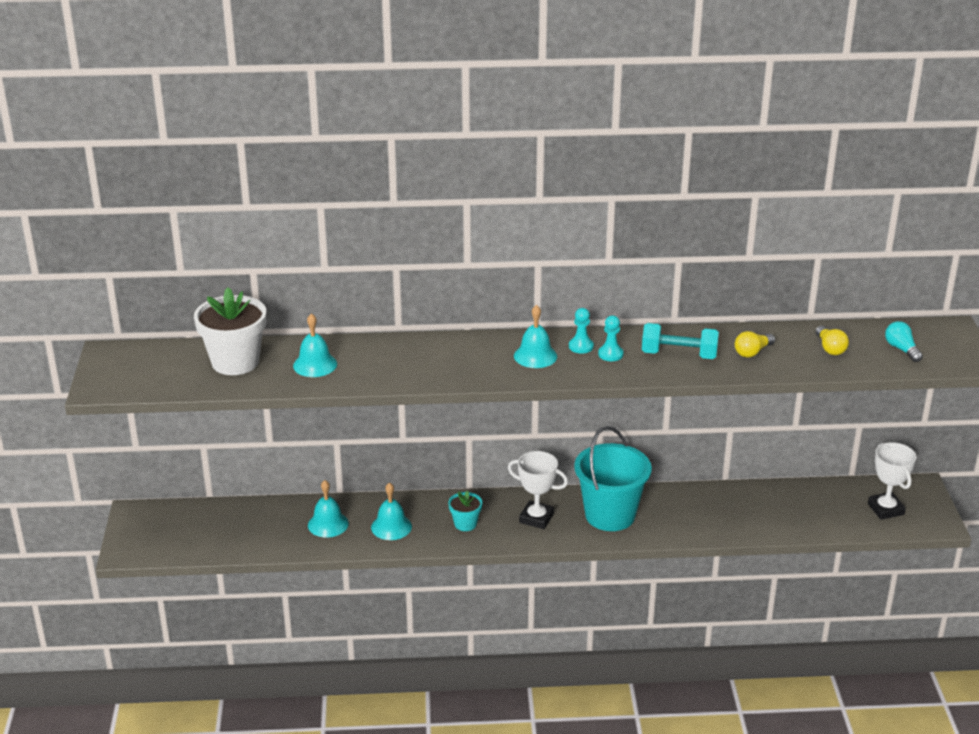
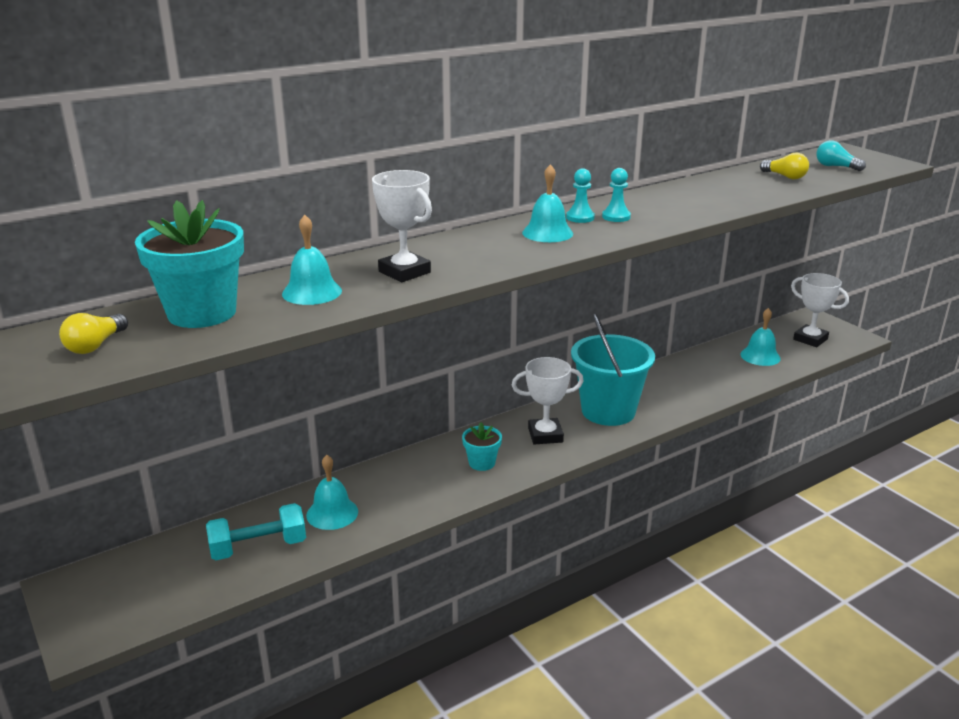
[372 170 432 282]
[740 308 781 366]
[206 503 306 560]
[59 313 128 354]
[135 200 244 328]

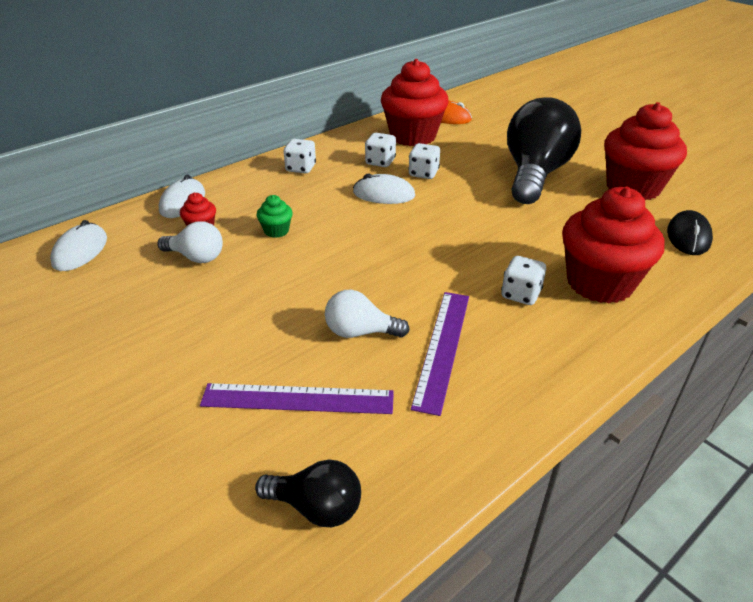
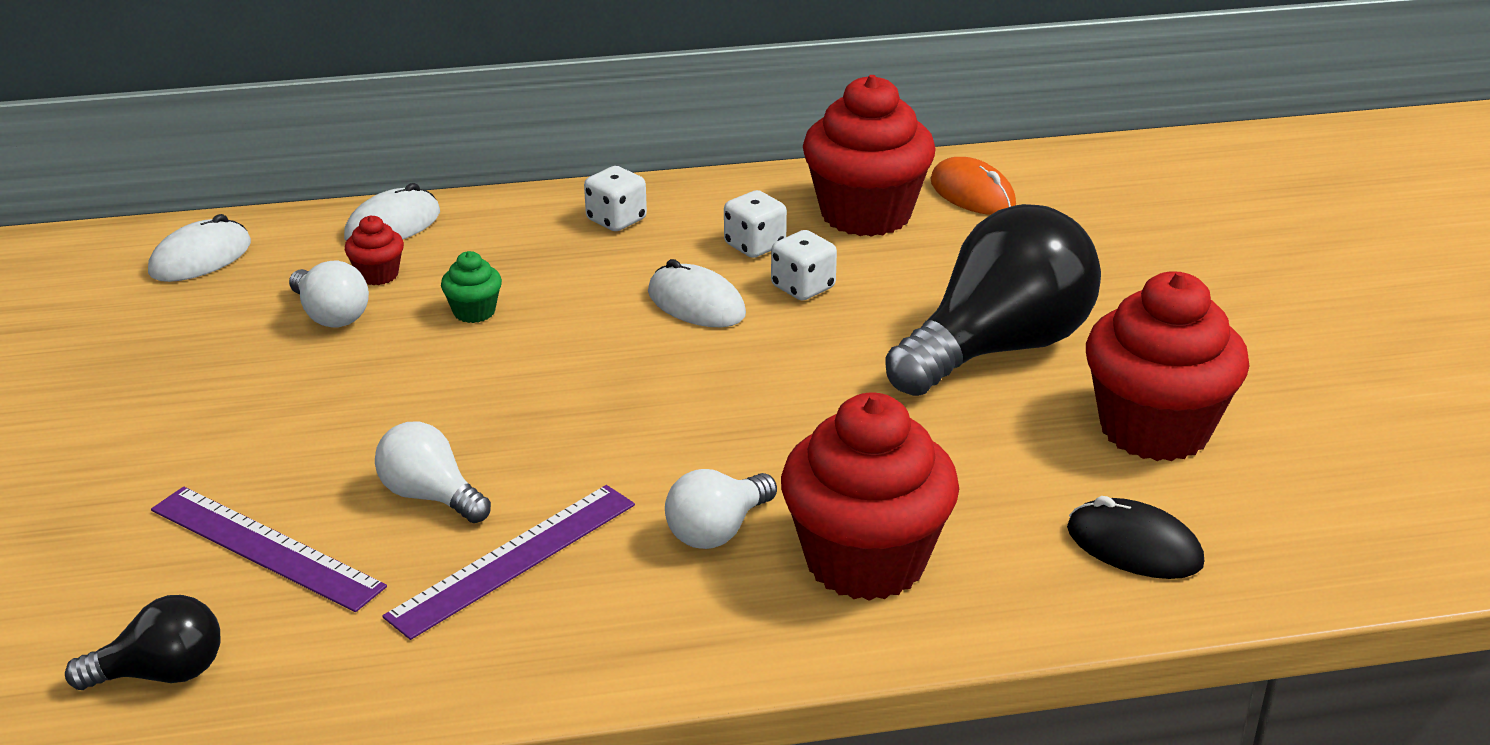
[665 469 777 549]
[65 595 220 690]
[1067 496 1204 579]

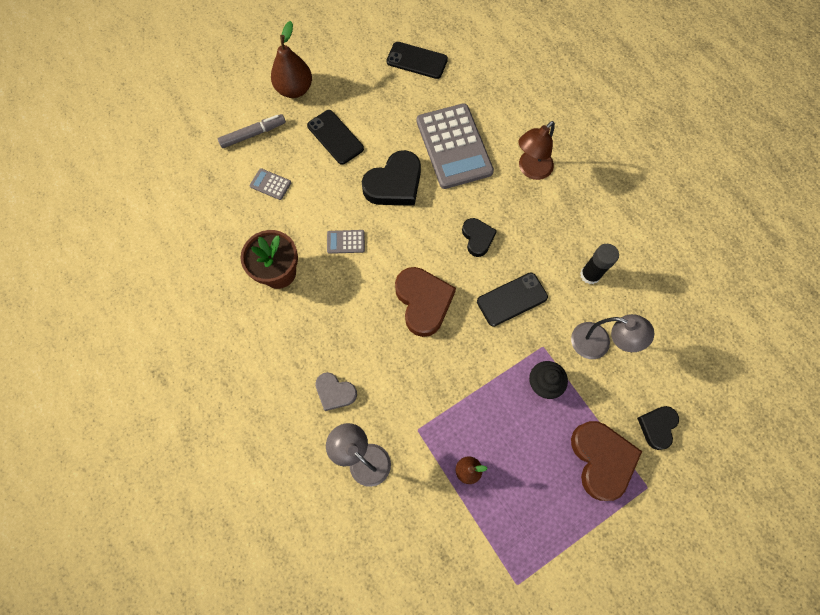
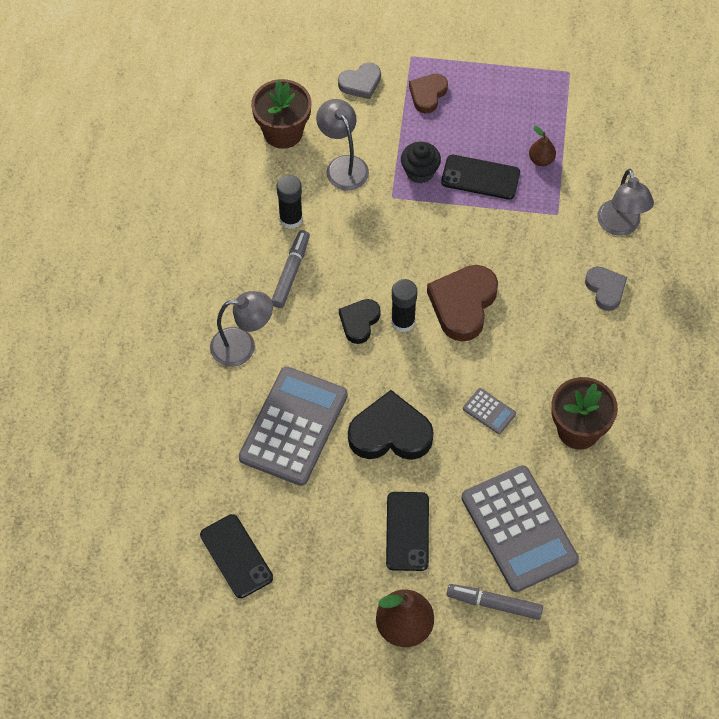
[251 79 312 149]
[272 230 310 308]
[391 279 417 332]
[441 155 520 199]
[210 291 273 366]
[338 63 381 99]
[461 465 579 592]
[409 74 448 113]

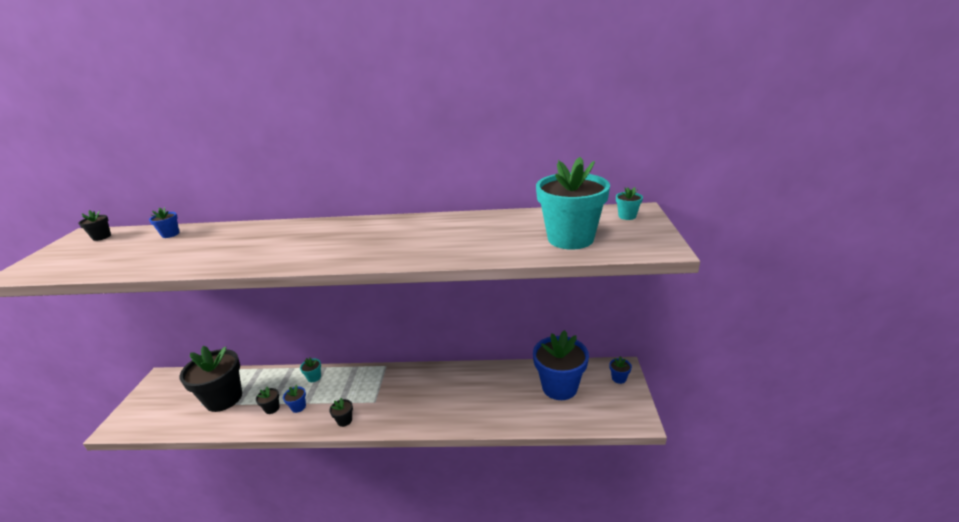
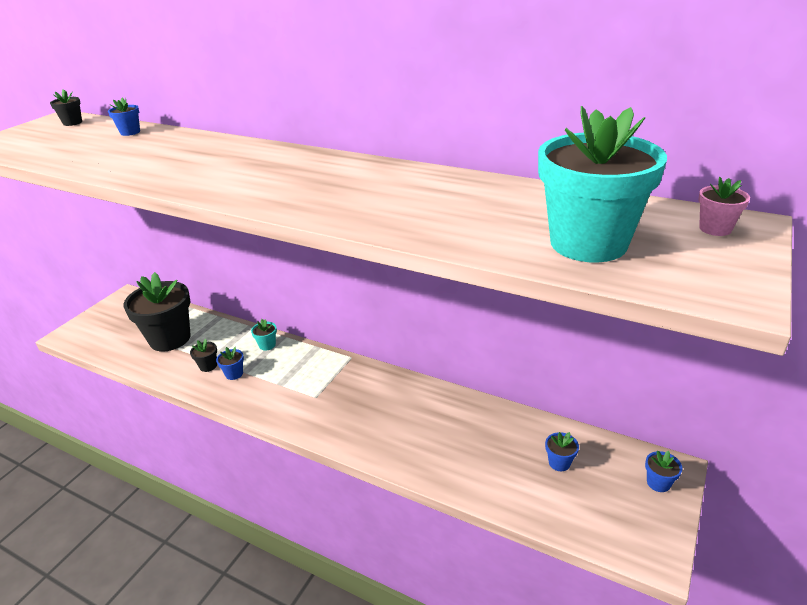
[329 398 353 427] (first image)
[698 177 750 236]
[545 432 579 471]

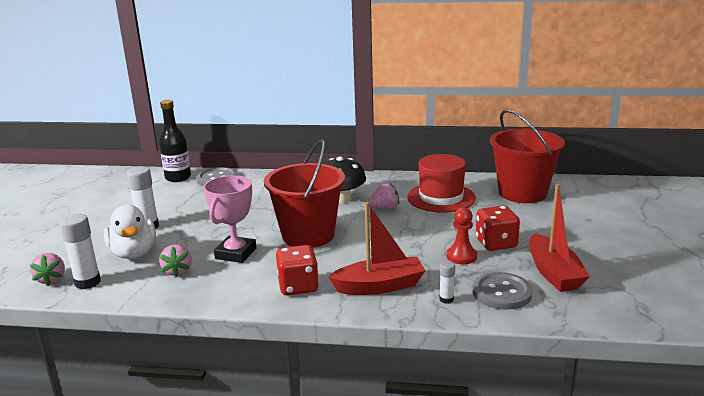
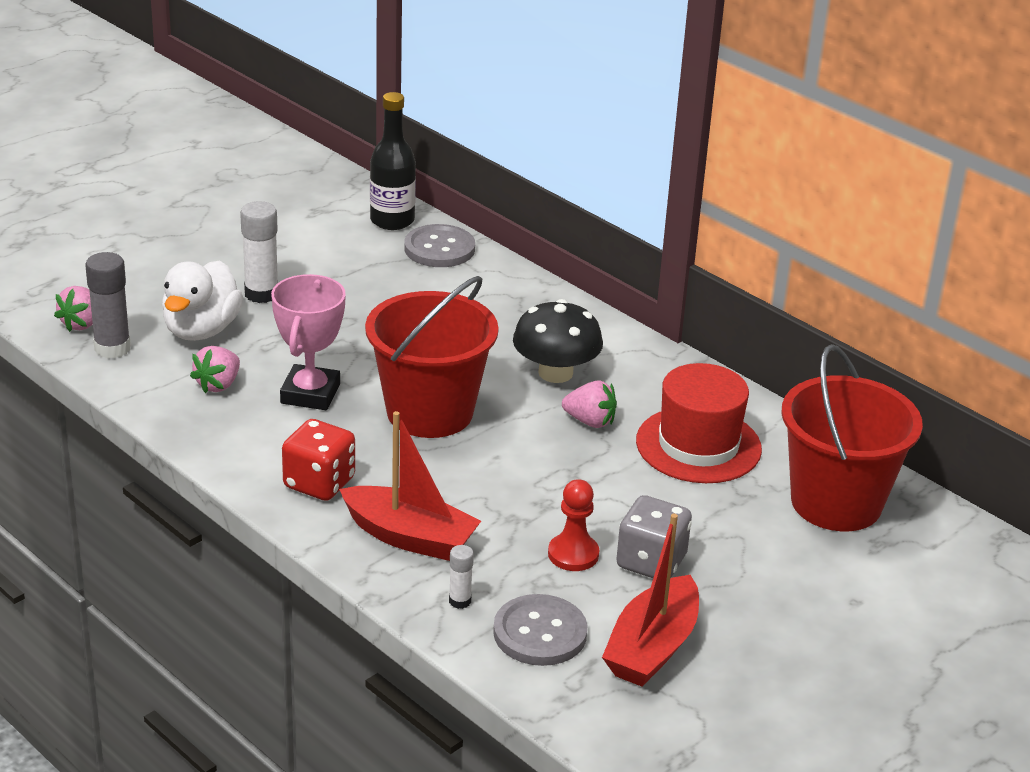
[85 252 131 358]
[616 495 692 578]
[271 274 346 410]

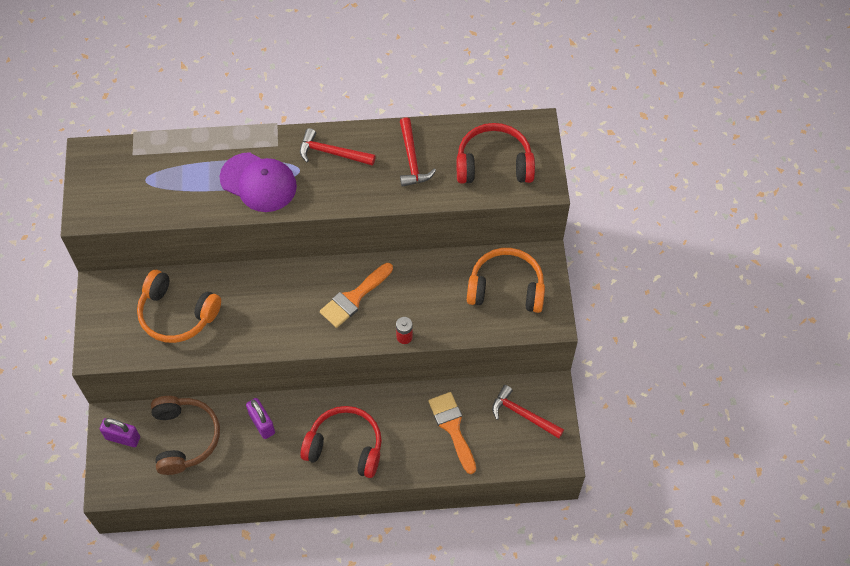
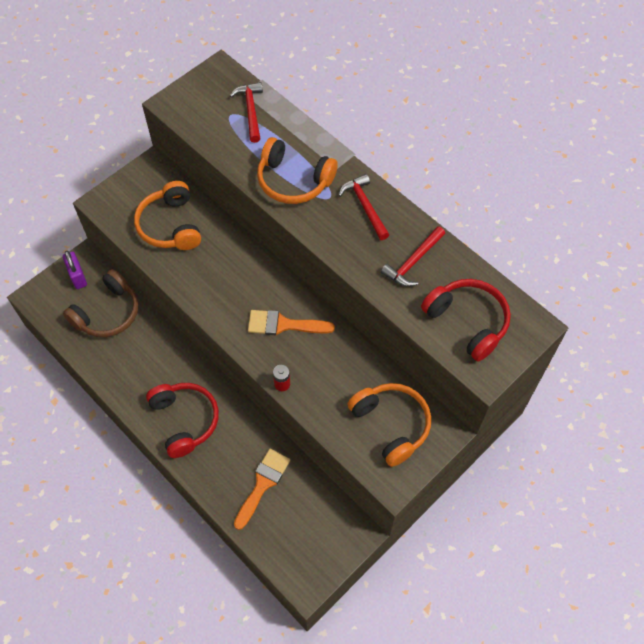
[246 398 275 439] (first image)
[230 82 263 143]
[257 137 338 204]

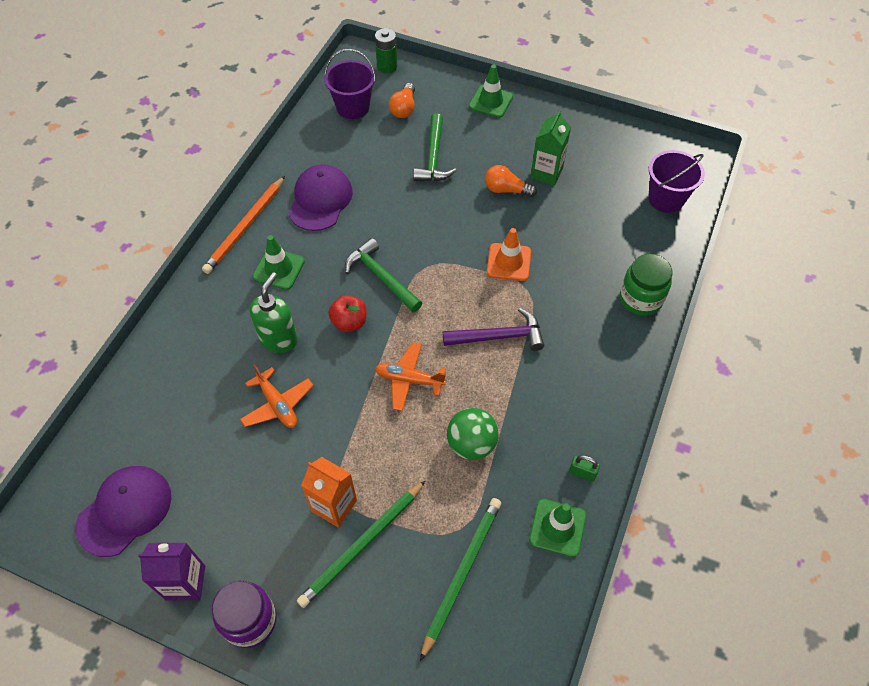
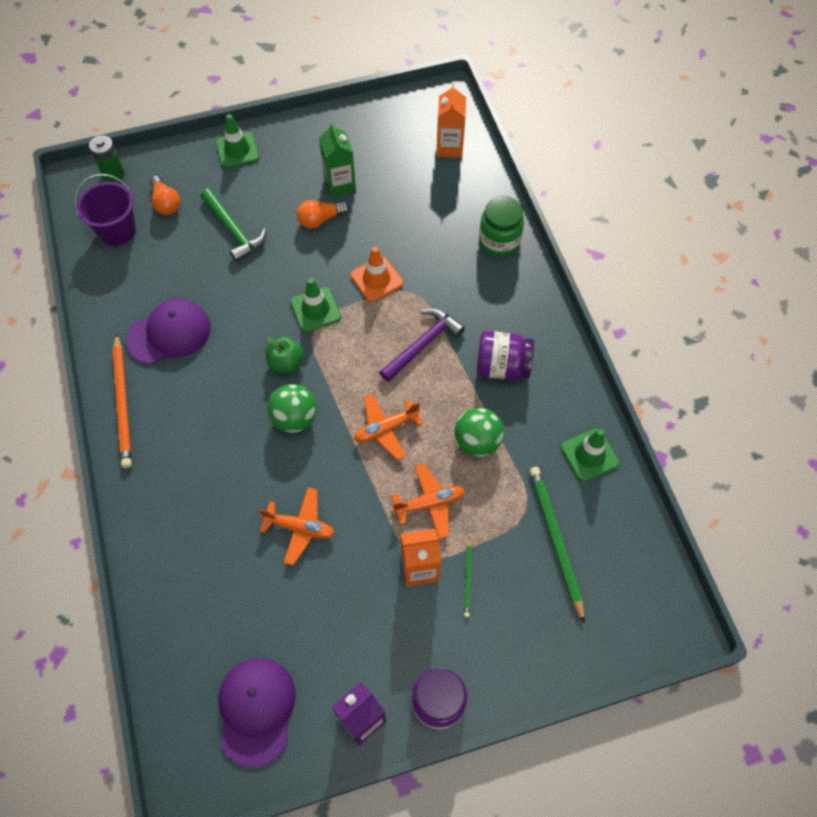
[250 272 298 353] (first image)
[569 455 600 481] (first image)
[391 463 465 539]
[477 331 534 380]
[290 278 341 332]
[267 384 317 433]
[266 336 304 373]
[436 84 466 158]
[125 299 211 364]
[464 537 472 617]

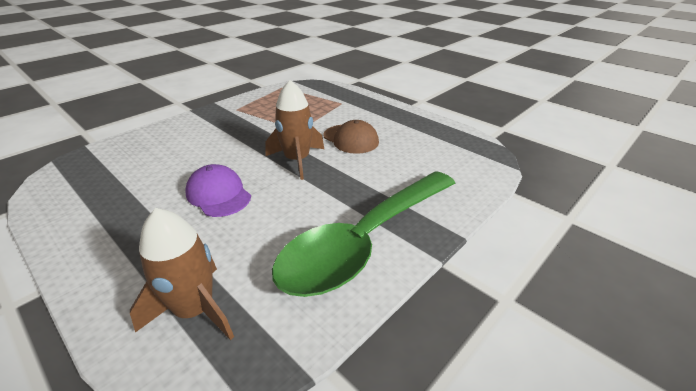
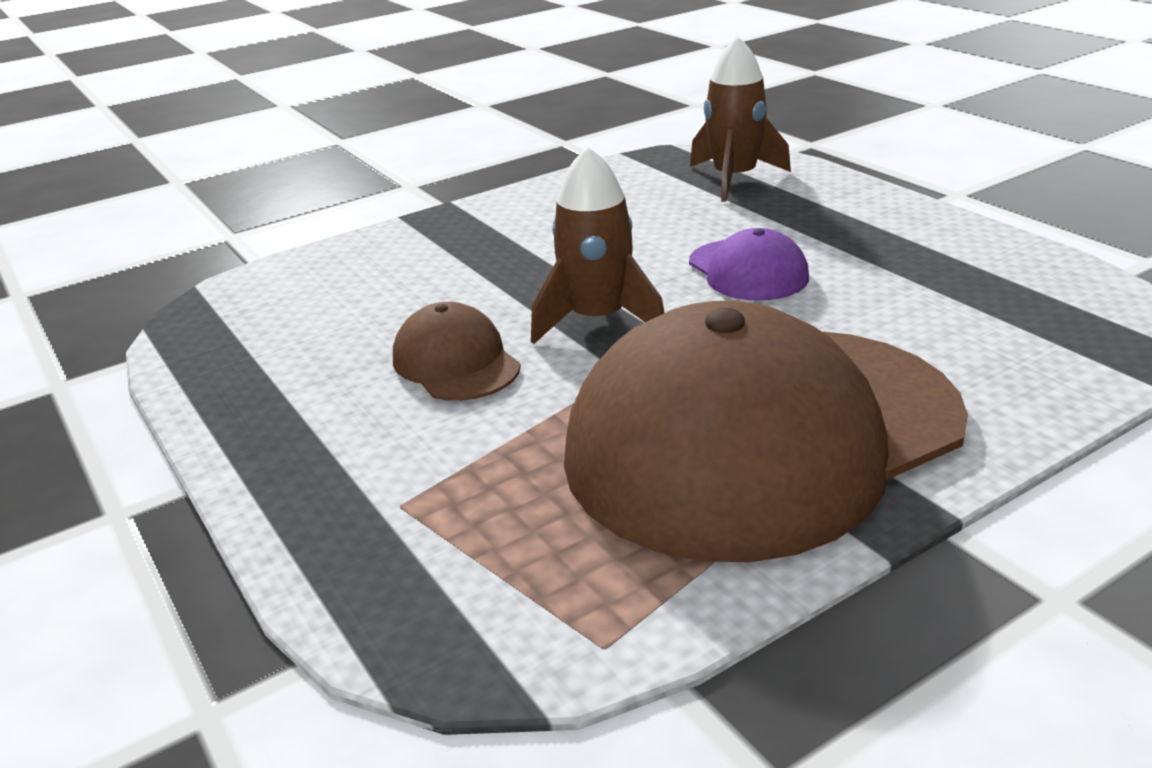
[272 171 455 297] (first image)
[564 301 968 562]

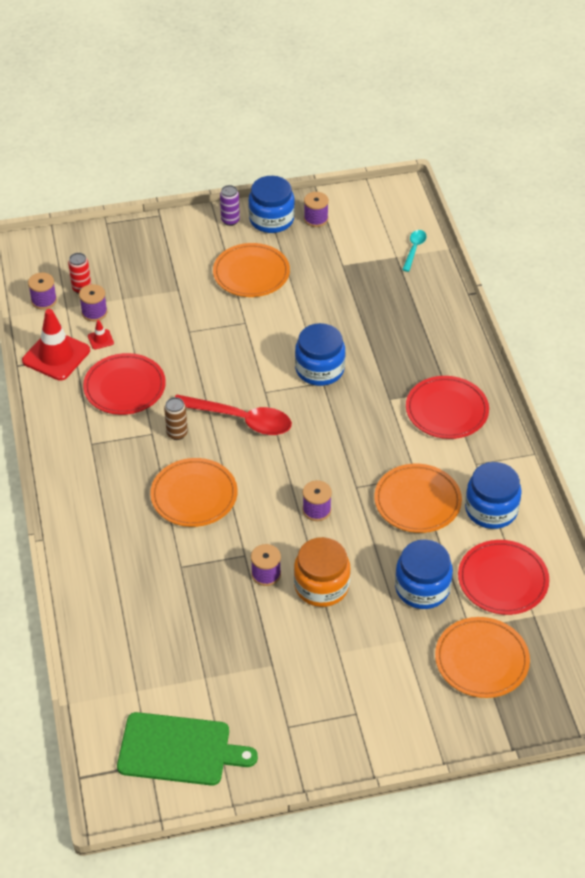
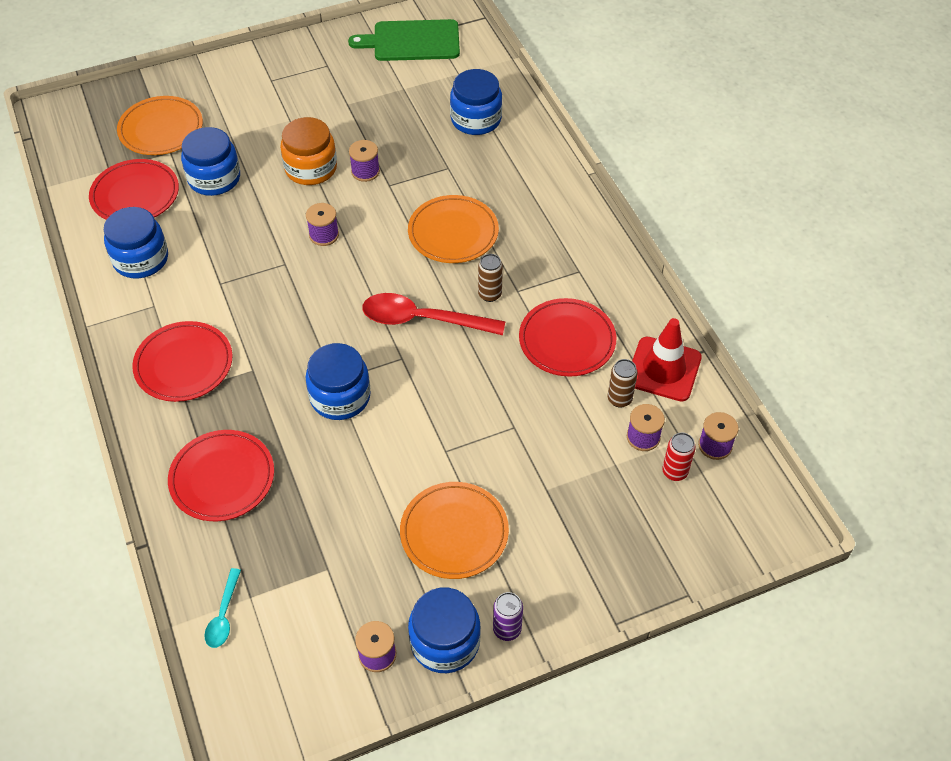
[374 464 462 533] (first image)
[168 430 274 521]
[450 69 502 135]
[608 359 638 408]

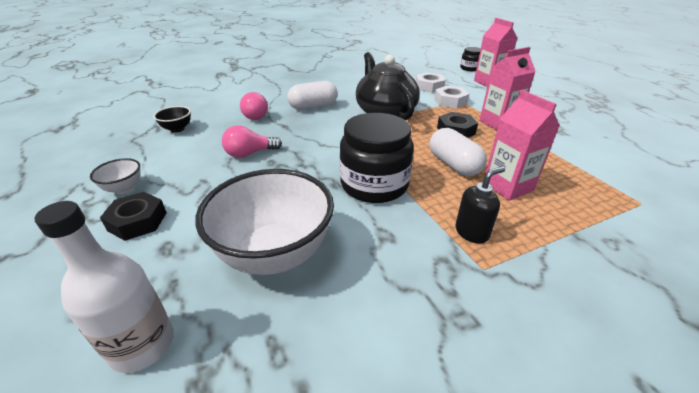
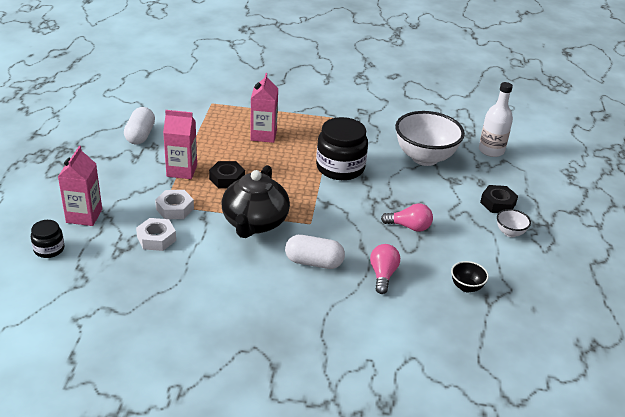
[455 166 505 244] (first image)
[124 107 155 144]

